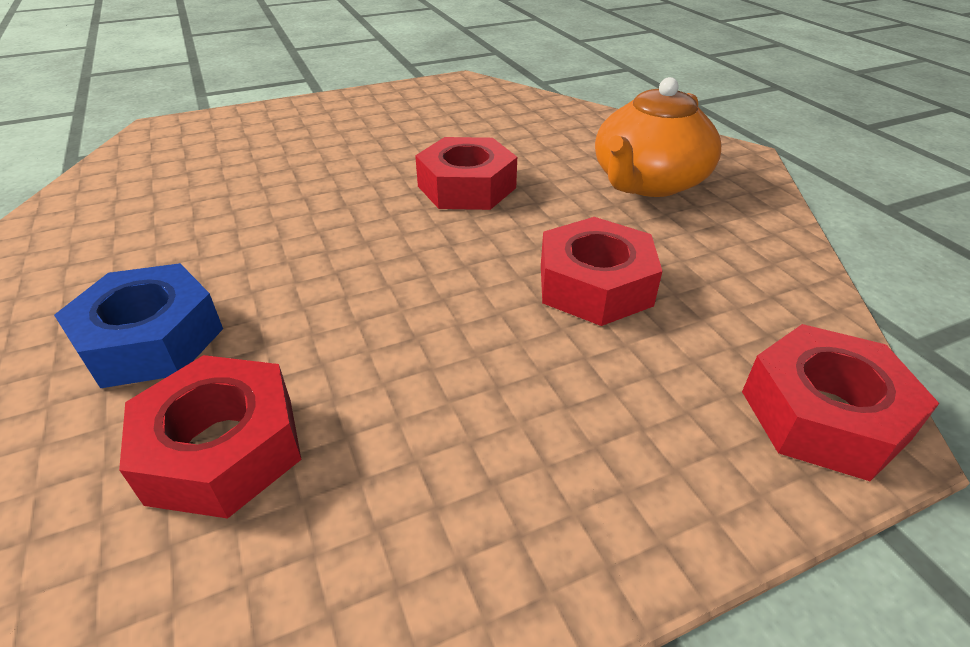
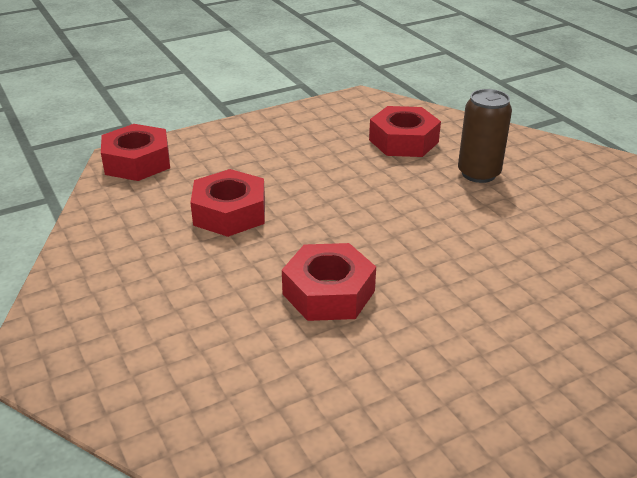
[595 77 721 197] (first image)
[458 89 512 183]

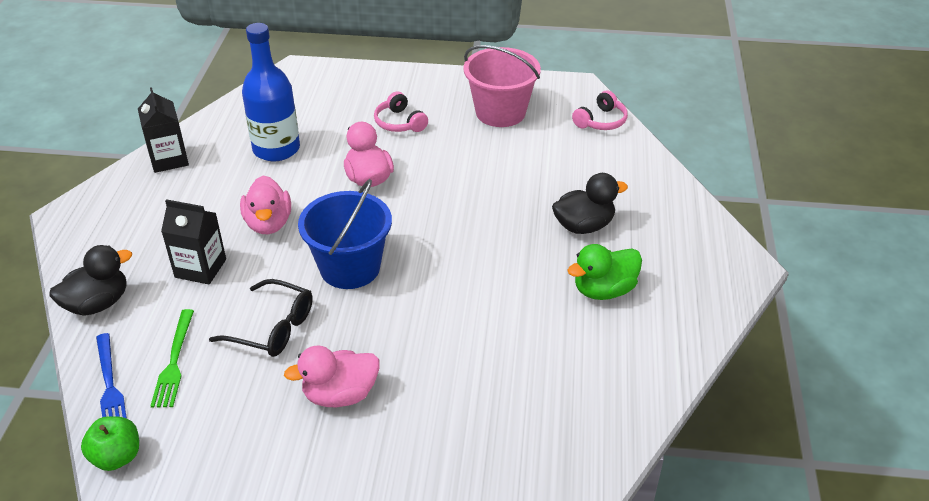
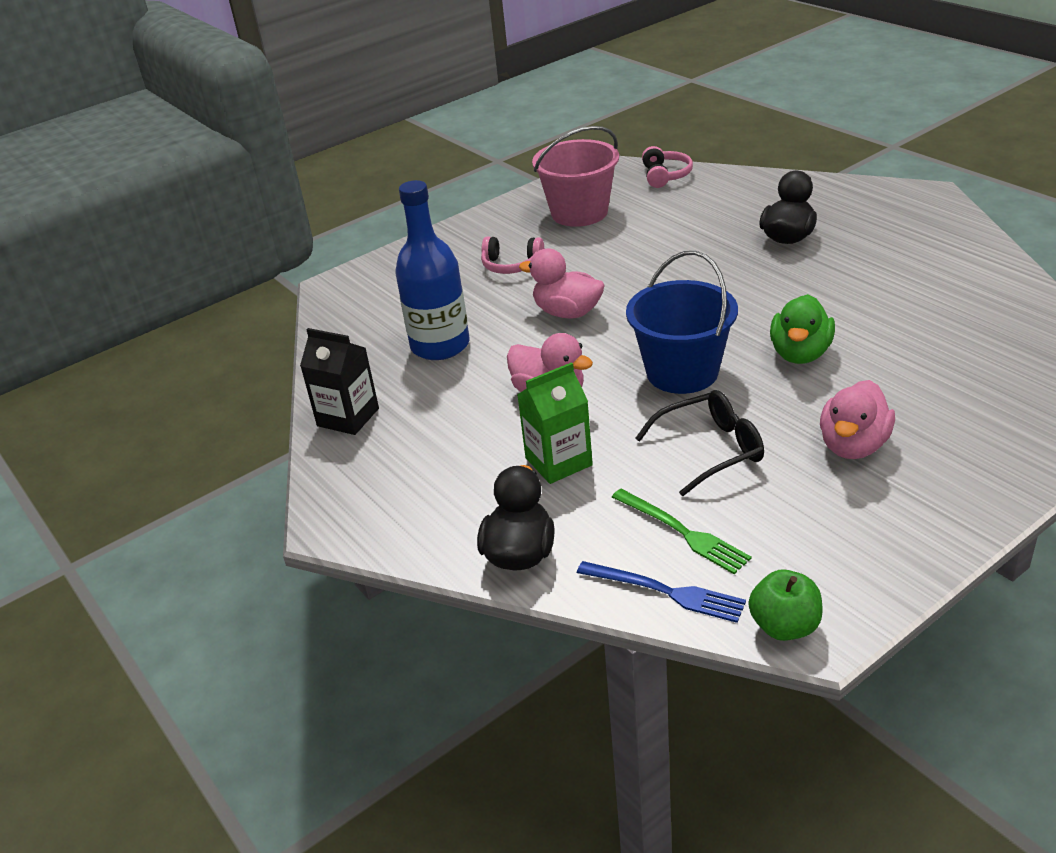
[770 294 835 364]
[517 362 593 484]

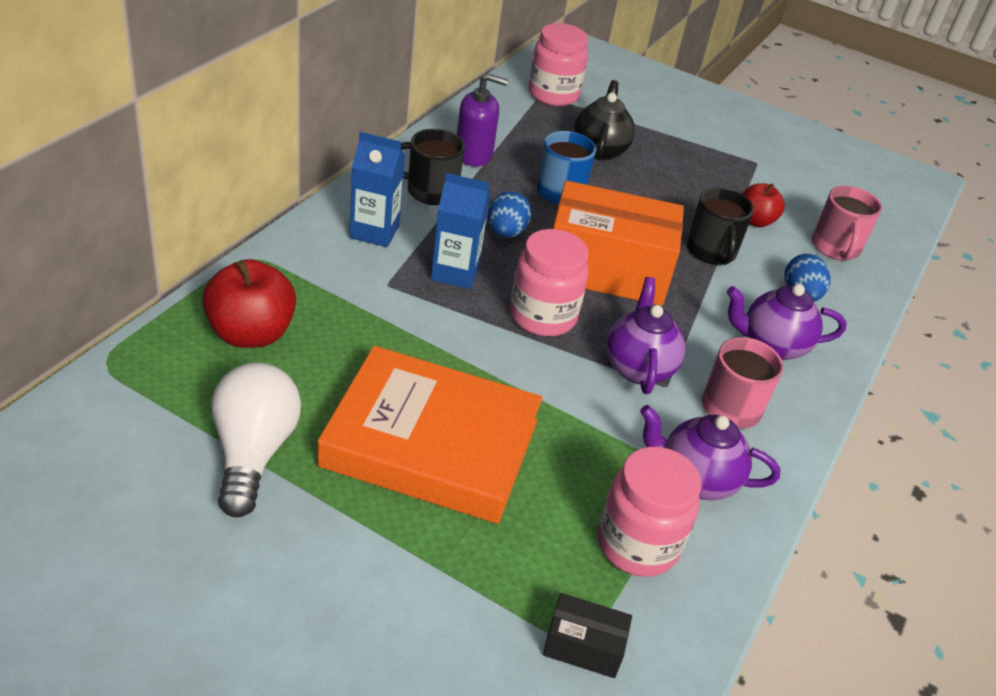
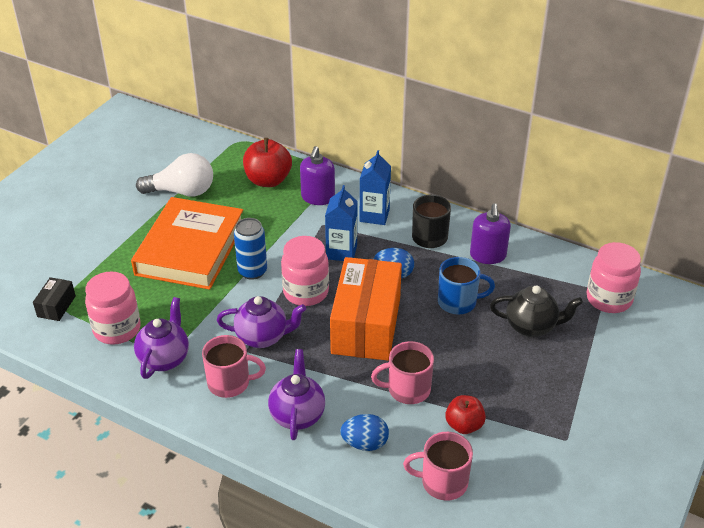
[234 218 267 280]
[300 146 335 205]
[371 341 434 404]

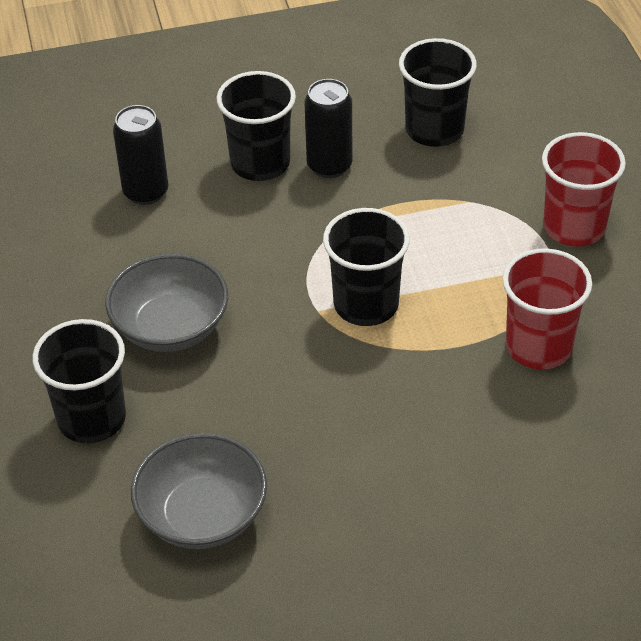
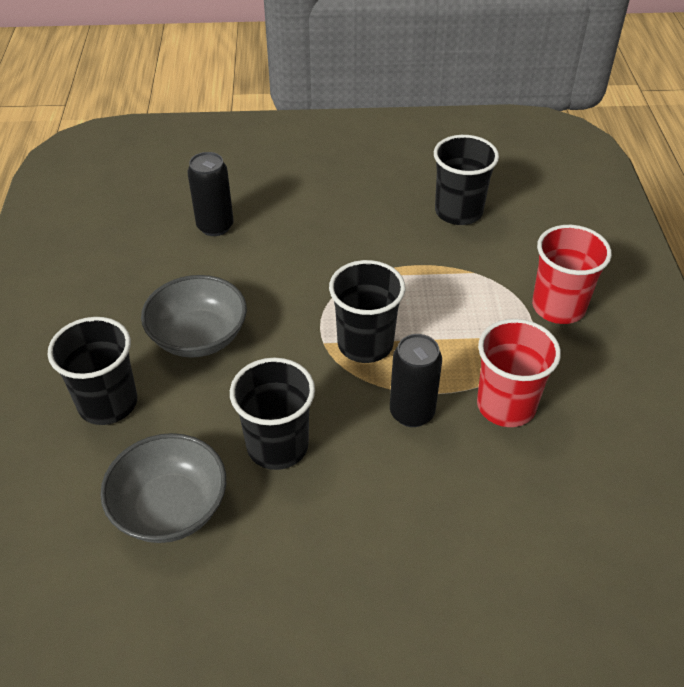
[230 357 315 470]
[390 334 442 427]

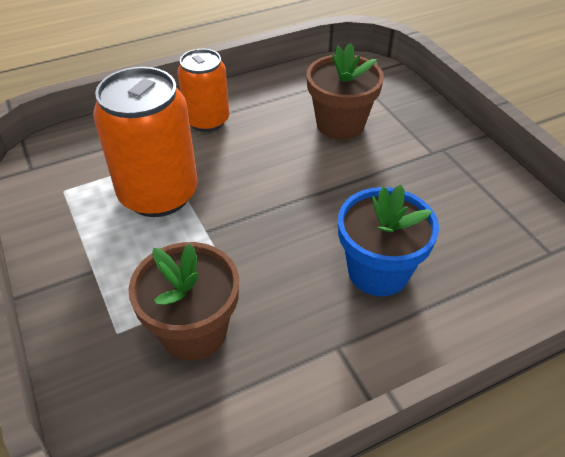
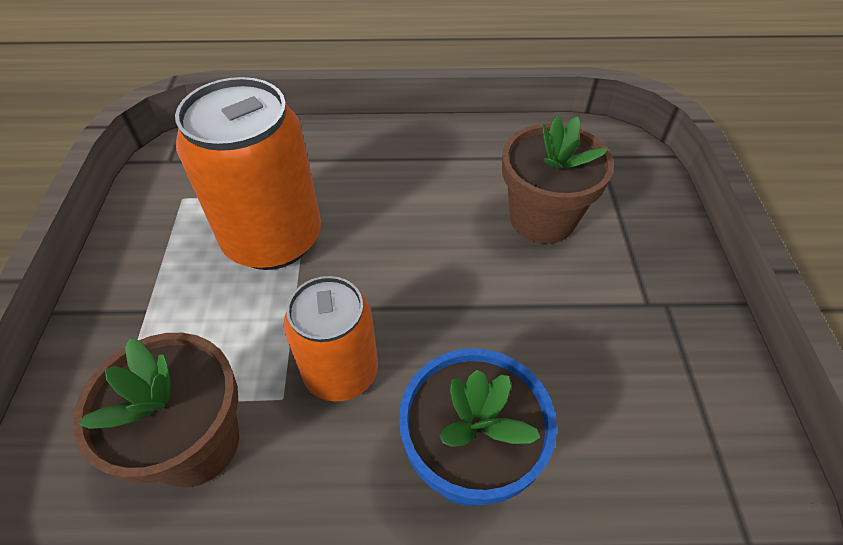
[284 276 378 402]

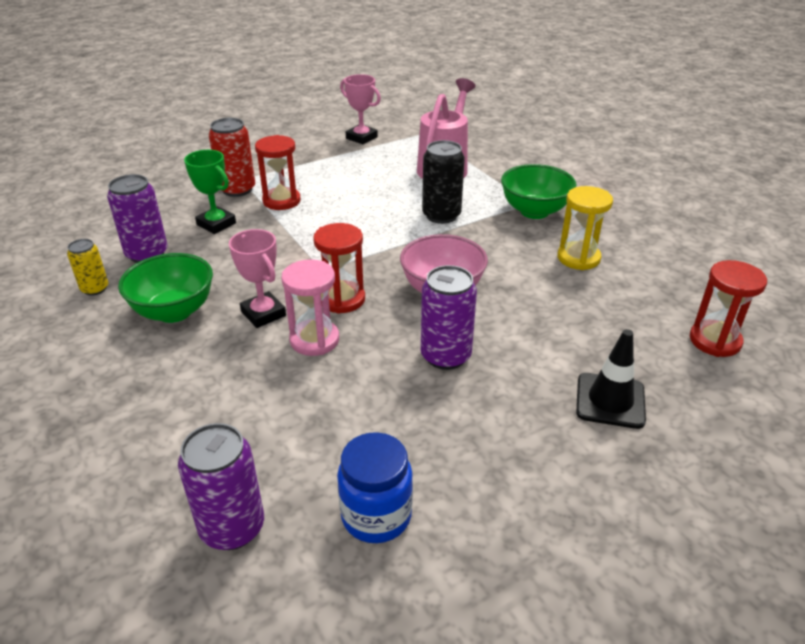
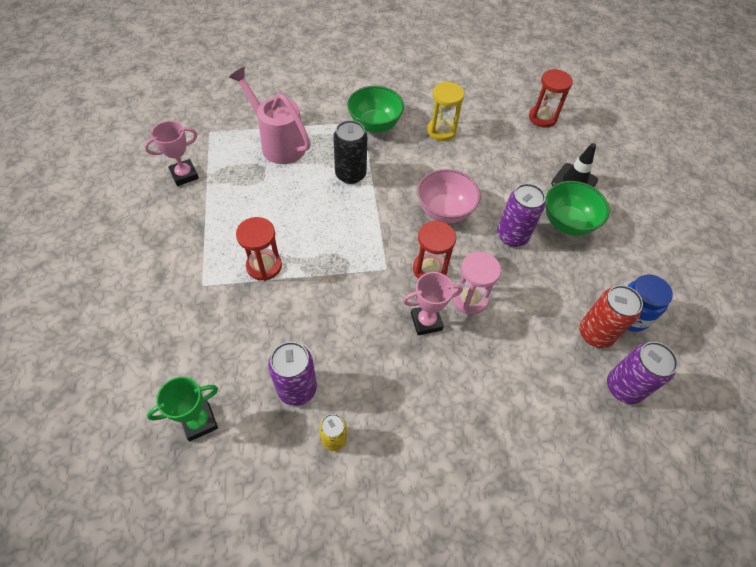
[546 181 610 236]
[147 377 218 441]
[579 285 643 348]

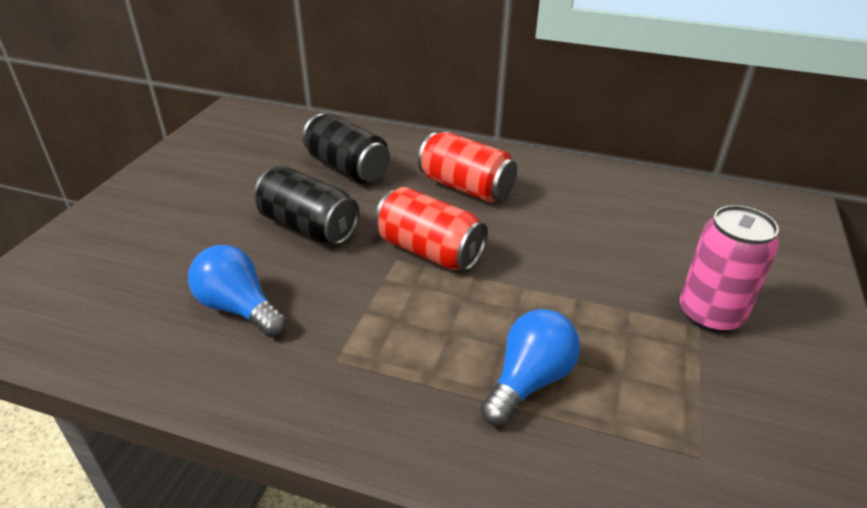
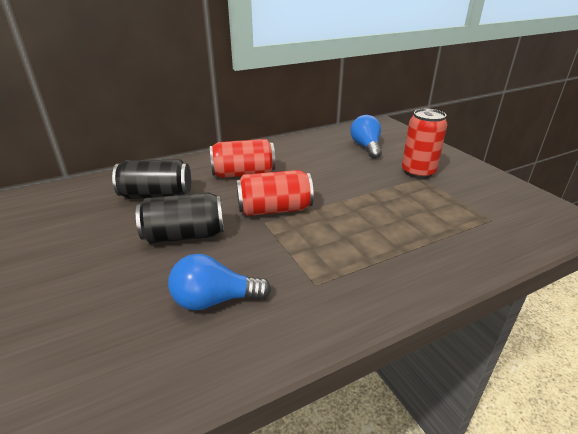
[350 115 382 159]
[402 109 448 179]

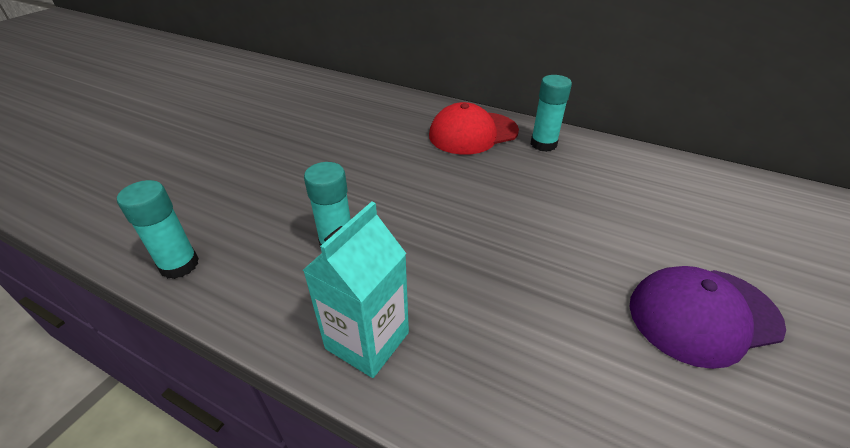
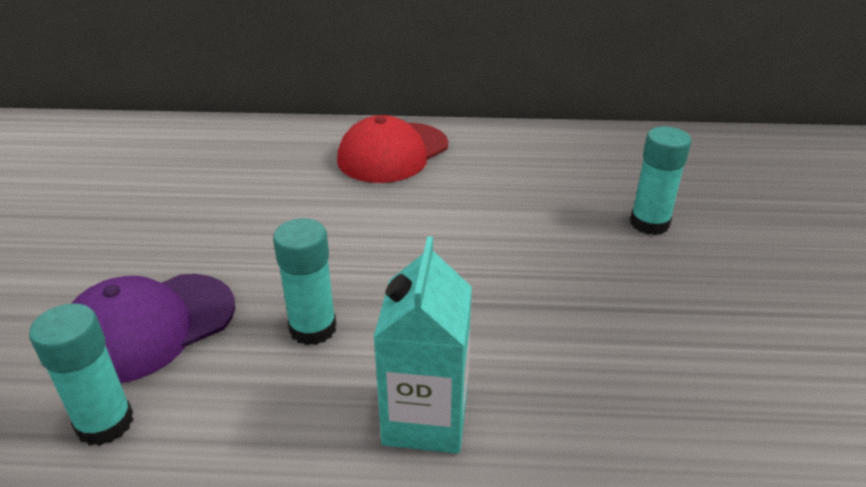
[630 126 691 235]
[71 274 235 383]

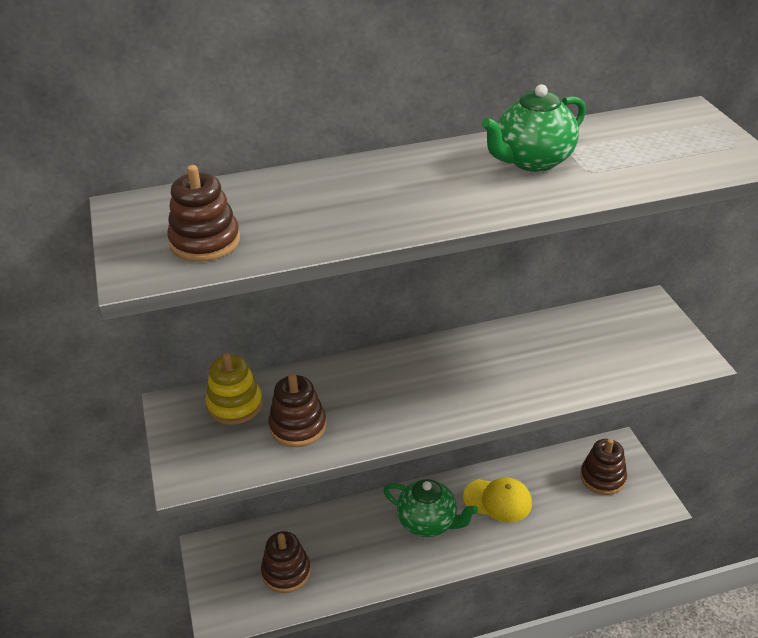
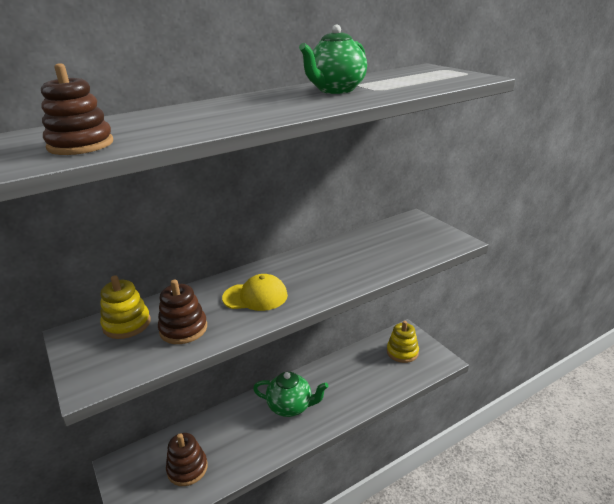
[222 274 288 311]
[387 321 419 363]

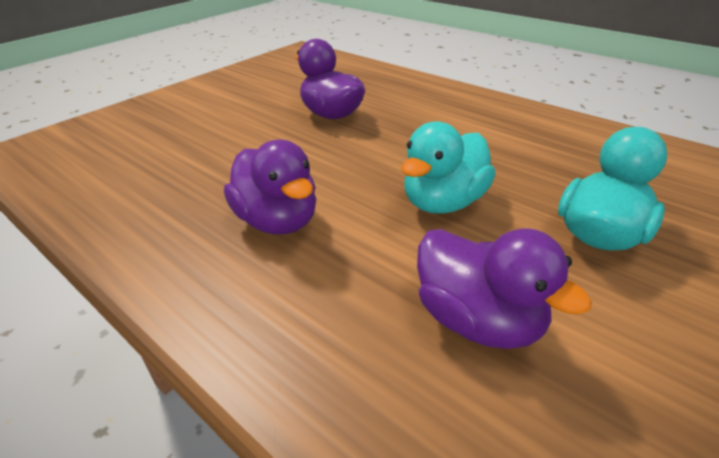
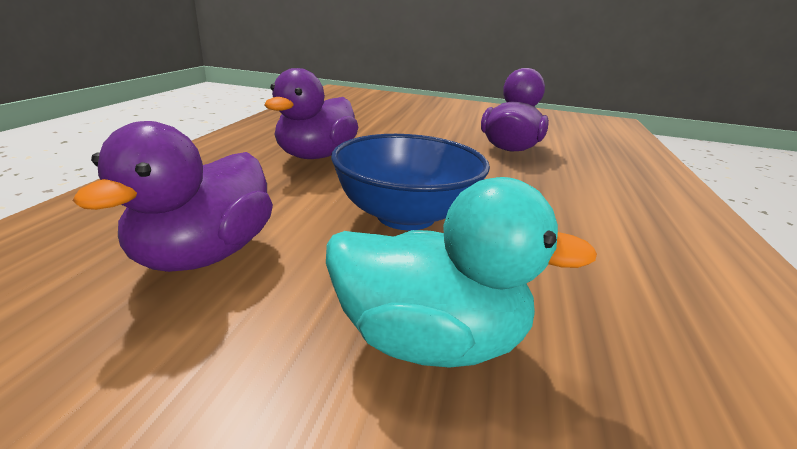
[331 134 490 230]

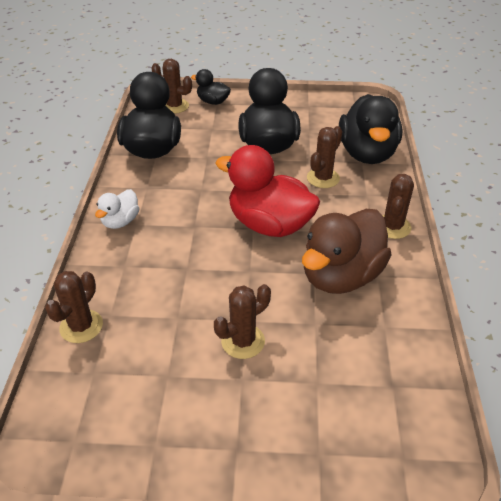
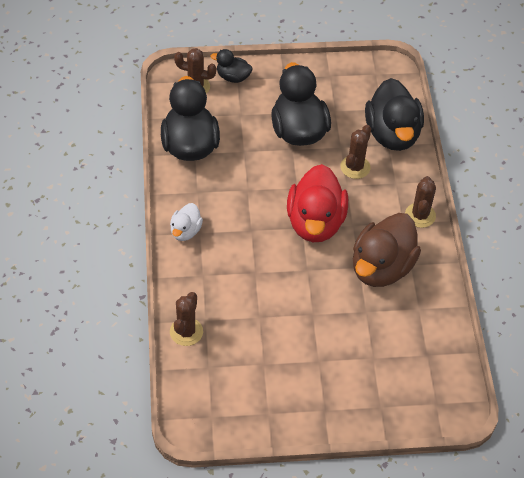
[214 284 271 359] (first image)
[287 164 348 242]

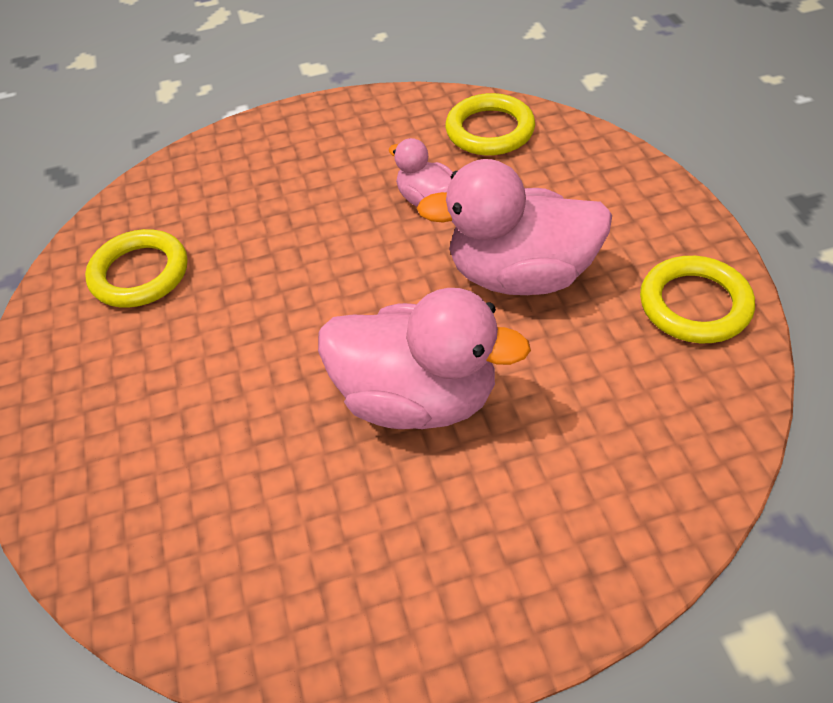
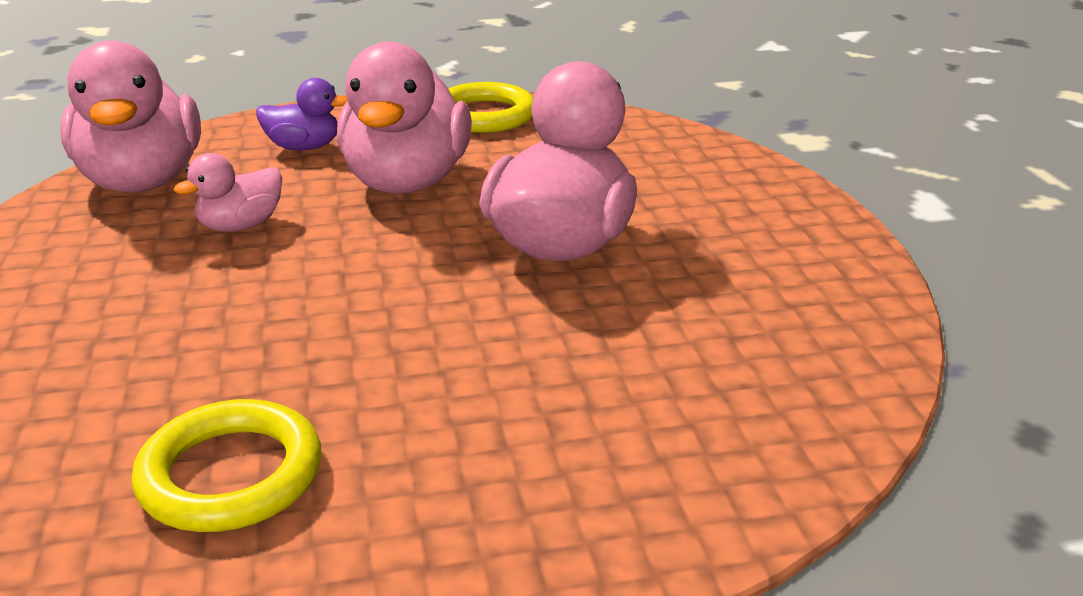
[256 78 348 150]
[60 40 201 193]

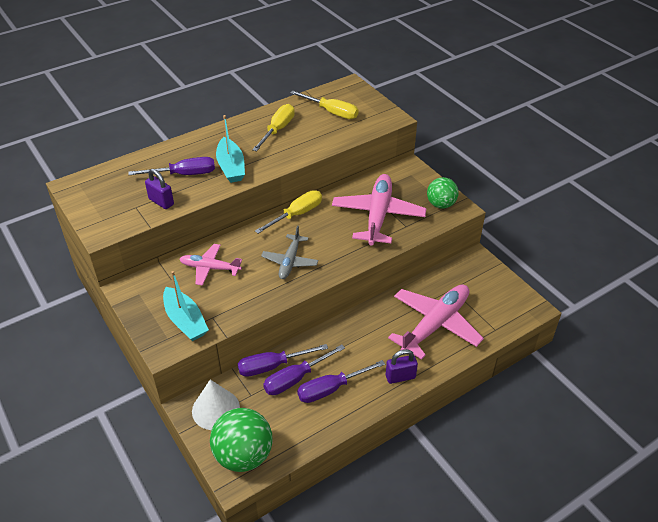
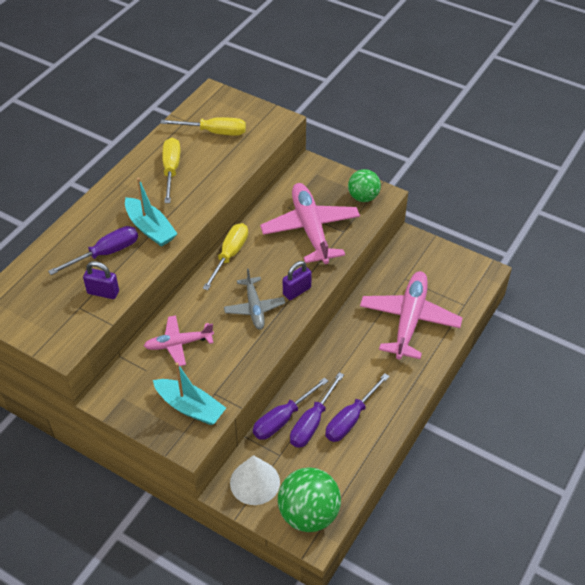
[283 261 312 300]

